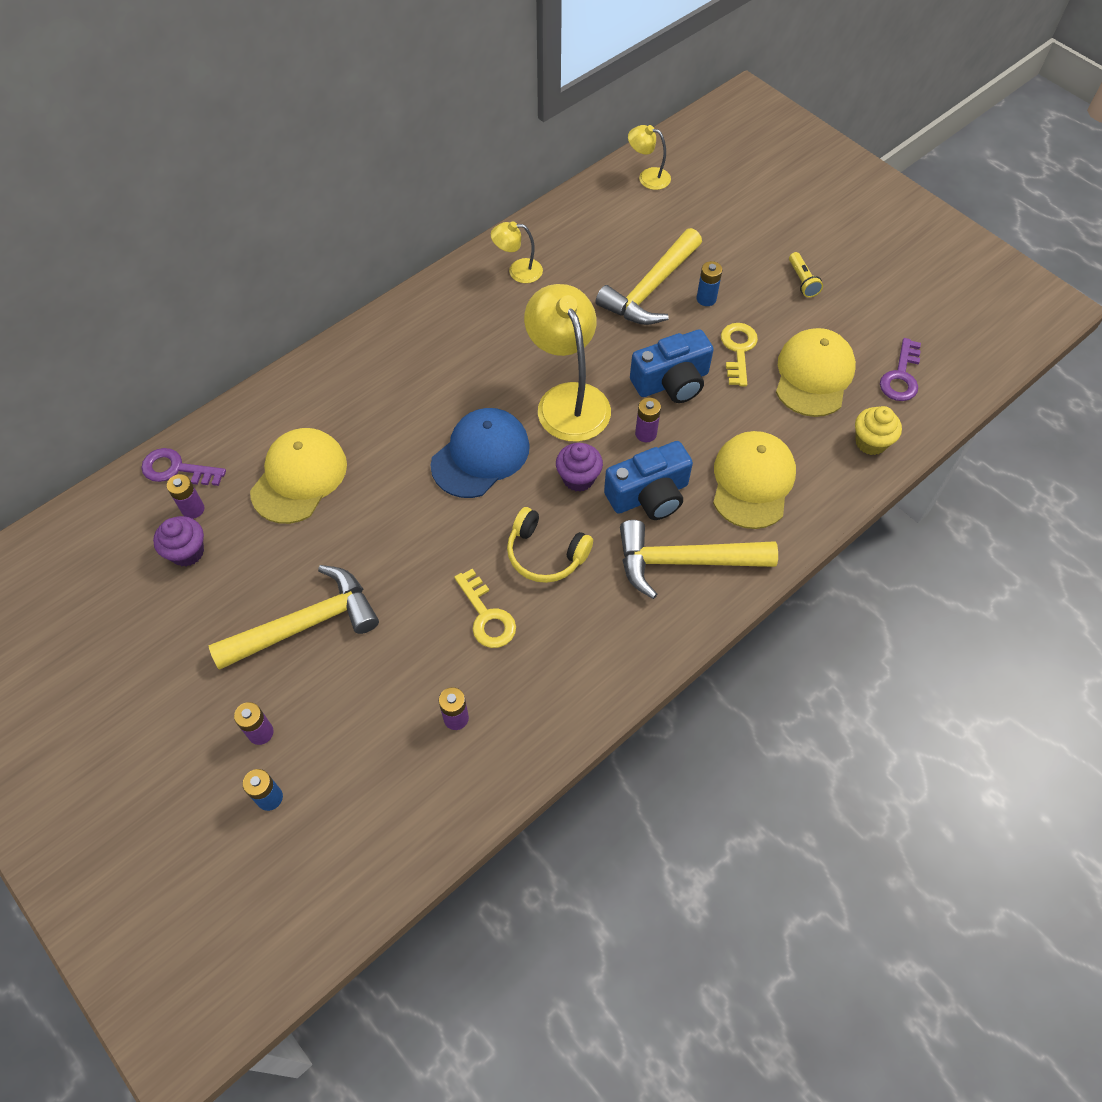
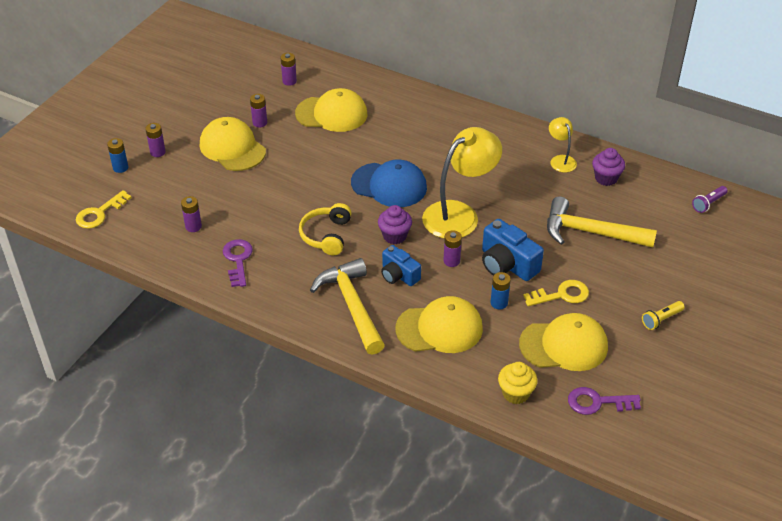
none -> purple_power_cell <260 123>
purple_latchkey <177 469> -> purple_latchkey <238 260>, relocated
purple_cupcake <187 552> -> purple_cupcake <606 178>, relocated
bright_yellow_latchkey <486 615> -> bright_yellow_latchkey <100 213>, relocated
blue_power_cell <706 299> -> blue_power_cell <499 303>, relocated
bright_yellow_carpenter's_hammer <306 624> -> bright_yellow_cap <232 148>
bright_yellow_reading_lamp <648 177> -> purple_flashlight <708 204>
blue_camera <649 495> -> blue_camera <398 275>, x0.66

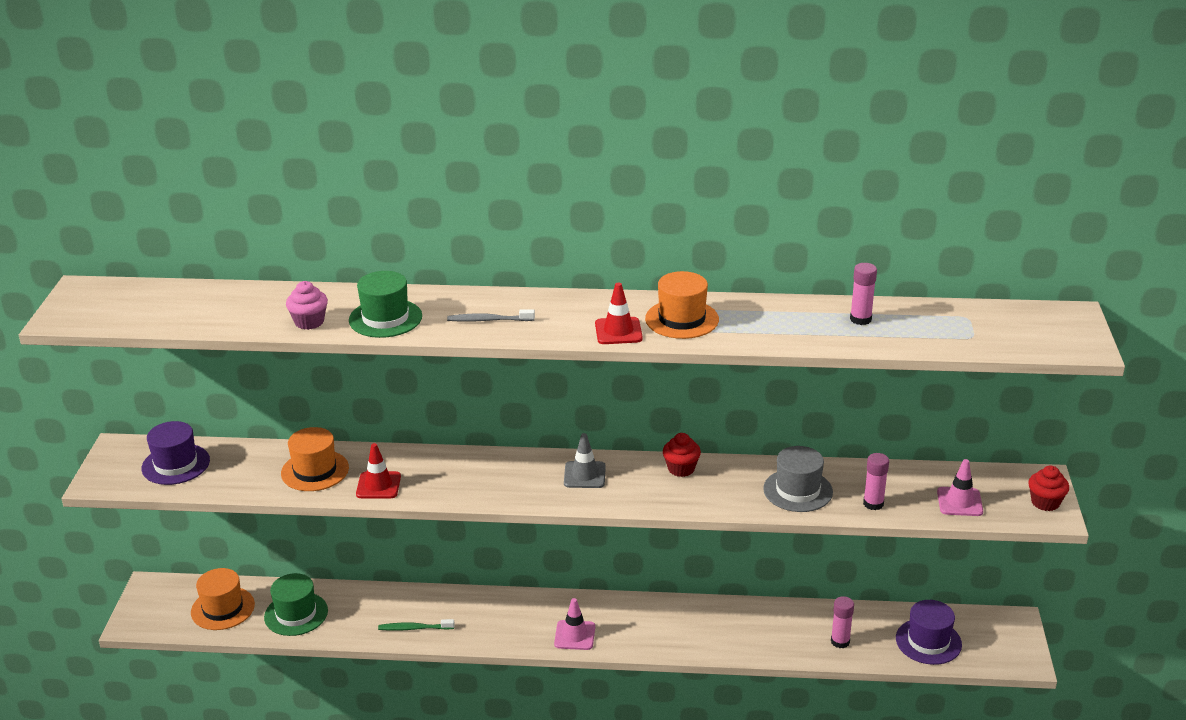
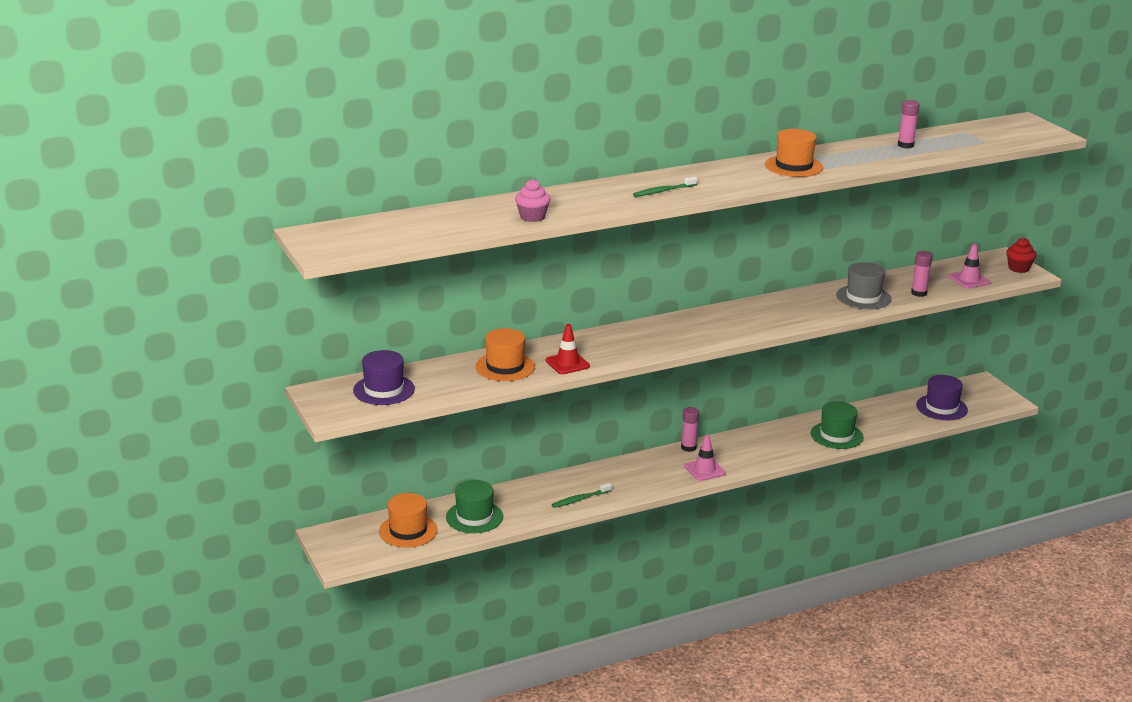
grey_safety_cone <584 475> -> none
crimson_safety_cone <618 331> -> none
crimson_cupcake <681 469> -> none
leaf-green_hat <385 318> -> leaf-green_hat <836 435>, relocated
rosy_glue <840 641> -> rosy_glue <688 447>, relocated
grey_dental_brush <488 320> -> leaf-green_dental_brush <663 191>

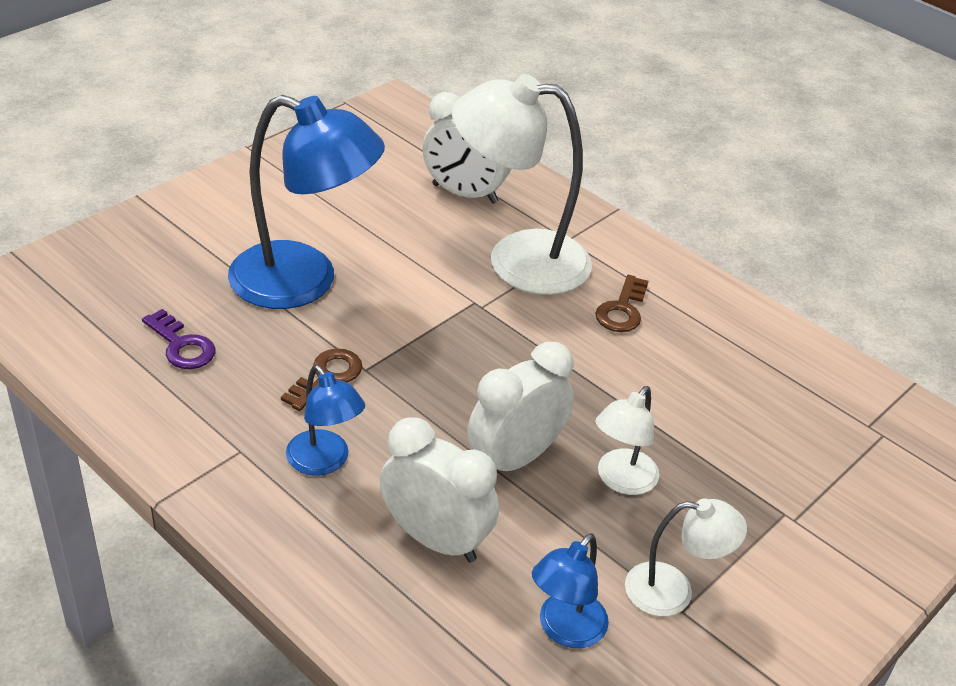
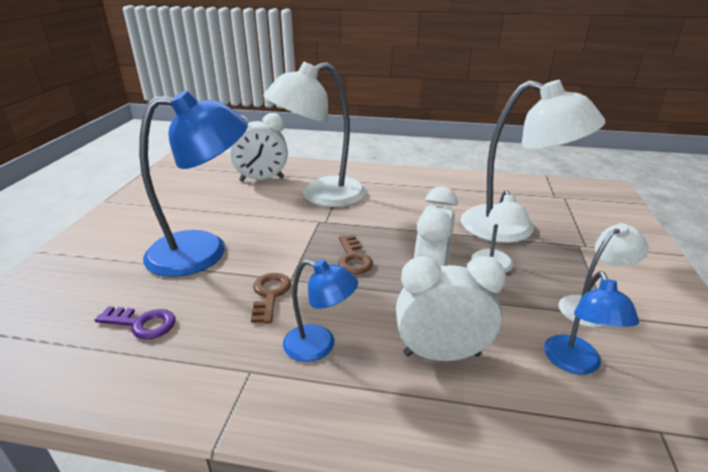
none -> white_reading_lamp <513 228>
dark_brown_latchkey <622 310> -> dark_brown_latchkey <353 258>, relocated

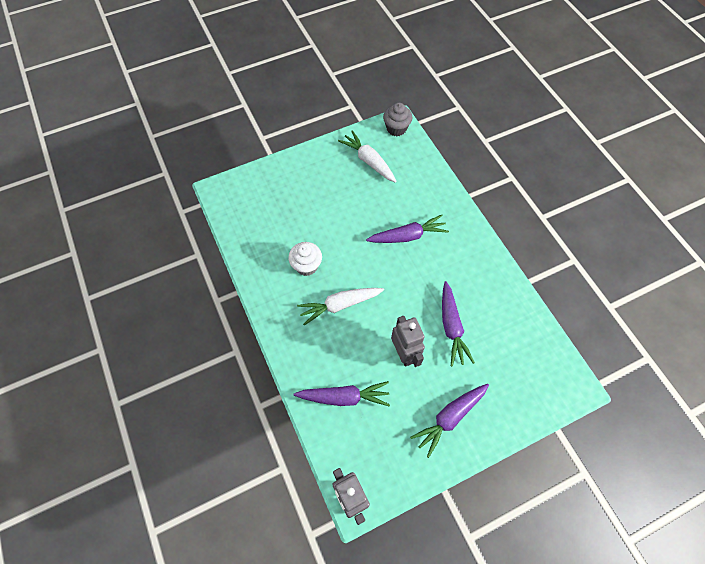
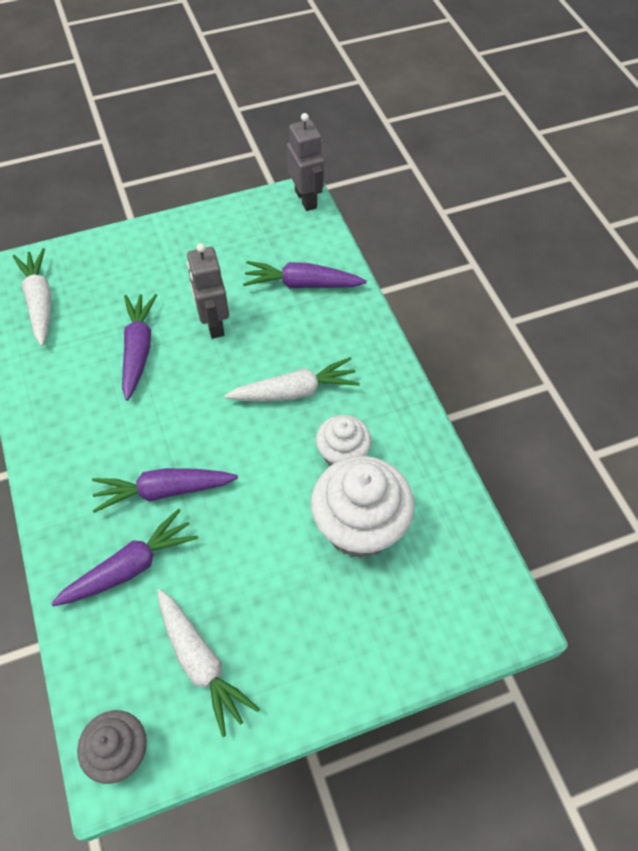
none -> white_root_vegetable <40 301>
none -> white_cupcake <359 527>
purple_root_vegetable <449 418> -> purple_root_vegetable <130 567>, relocated

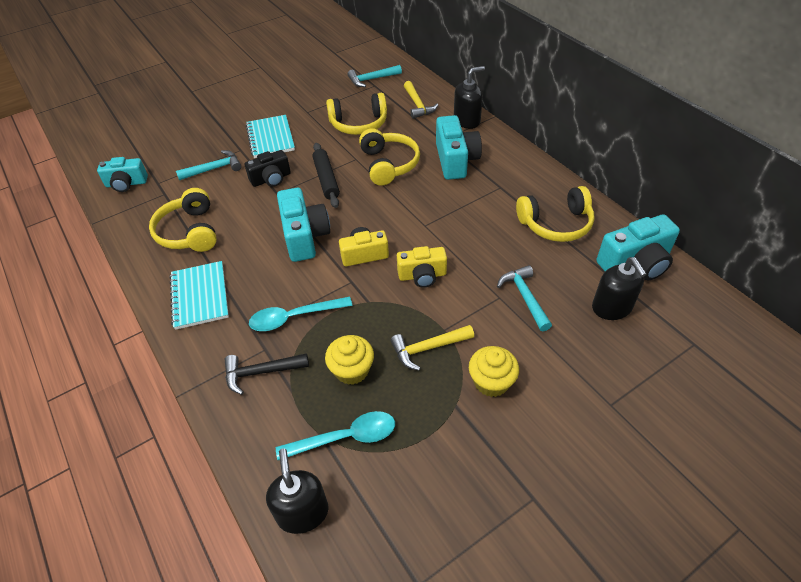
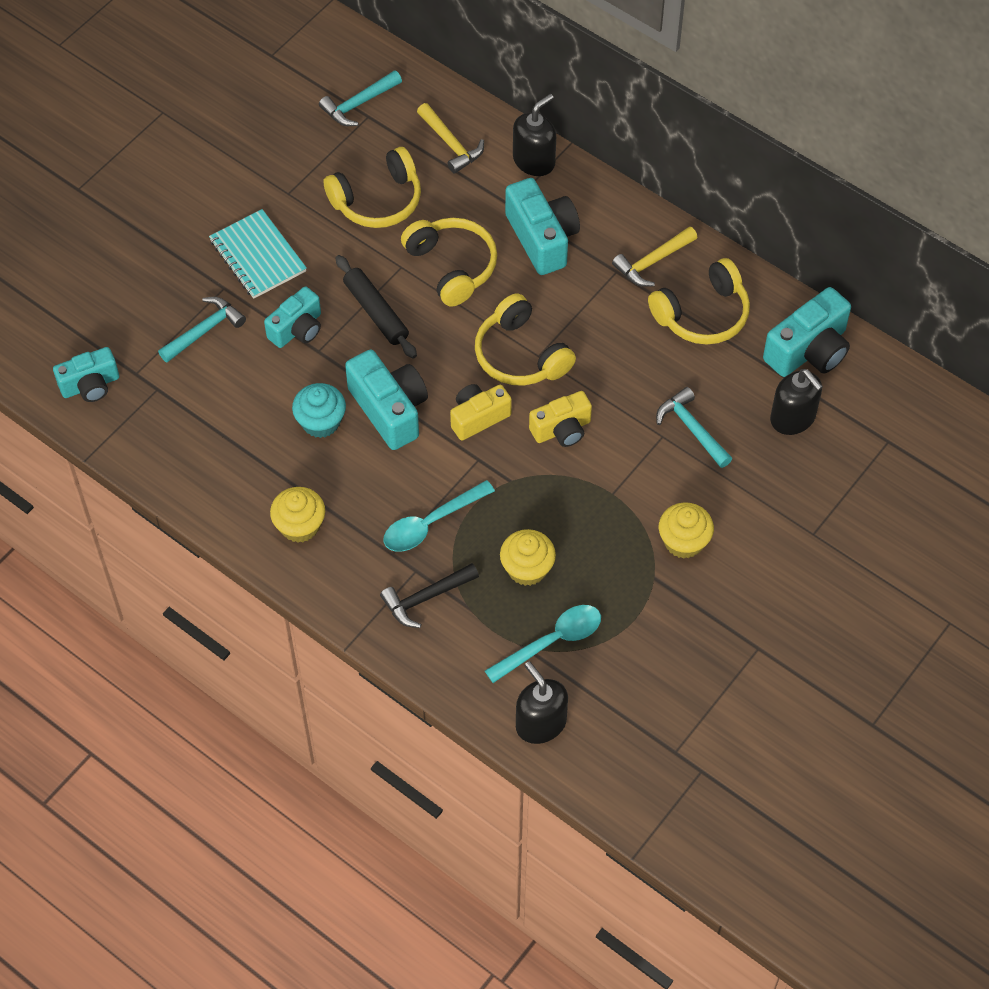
none -> turquoise_cupcake <321 422>
bright_yellow_over-ear_headphones <189 232> -> bright_yellow_over-ear_headphones <521 355>, relocated
bright_yellow_carpenter's_hammer <427 348> -> bright_yellow_carpenter's_hammer <652 262>, relocated
turquoise_notepad <200 296> -> bright_yellow_cupcake <300 526>
black_camera <271 179> -> turquoise_camera <297 329>

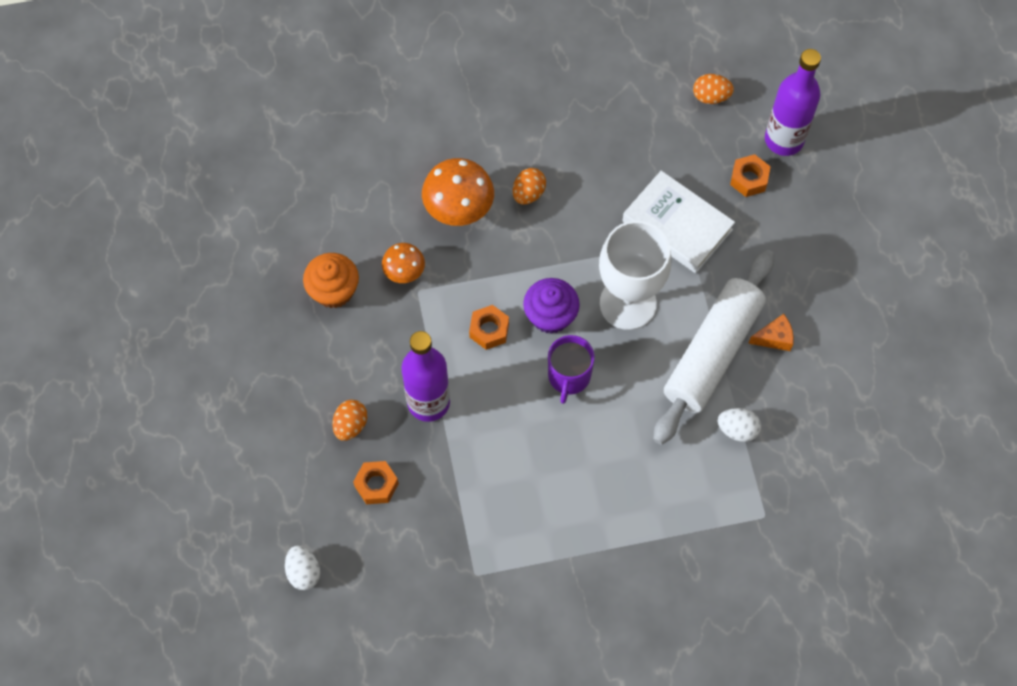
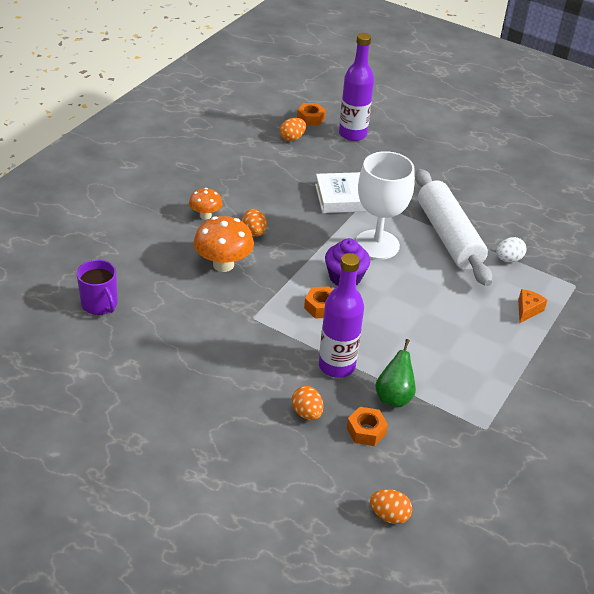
orange_cupcake <334 290> -> none
none -> leaf-green_pear_fruit <394 397>
orange_fungus <404 272> -> orange_fungus <205 215>, relocated
purple_tea_mug <569 376> -> purple_tea_mug <100 304>, relocated
orange_hexagon_nut <749 179> -> orange_hexagon_nut <310 119>, relocated
orange_piece_of_cheese <774 338> -> orange_piece_of_cheese <527 310>, relocated
white_toy_egg <304 572> -> orange_toy_egg <389 515>

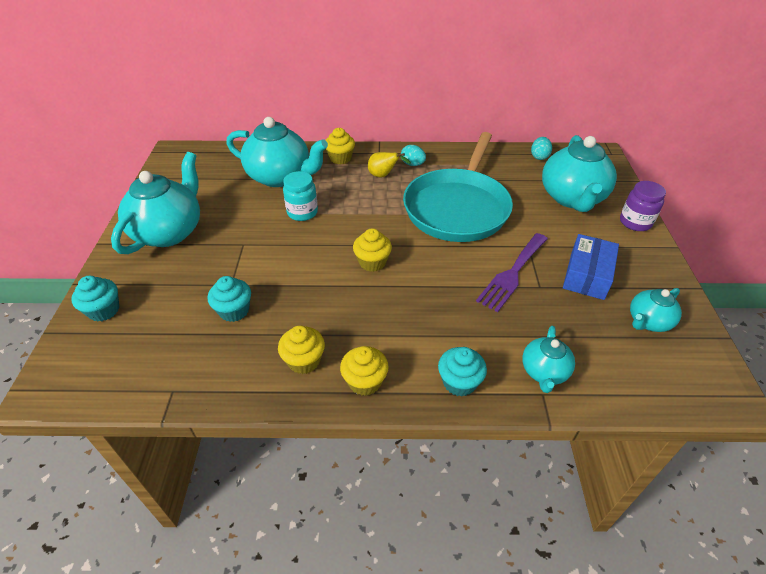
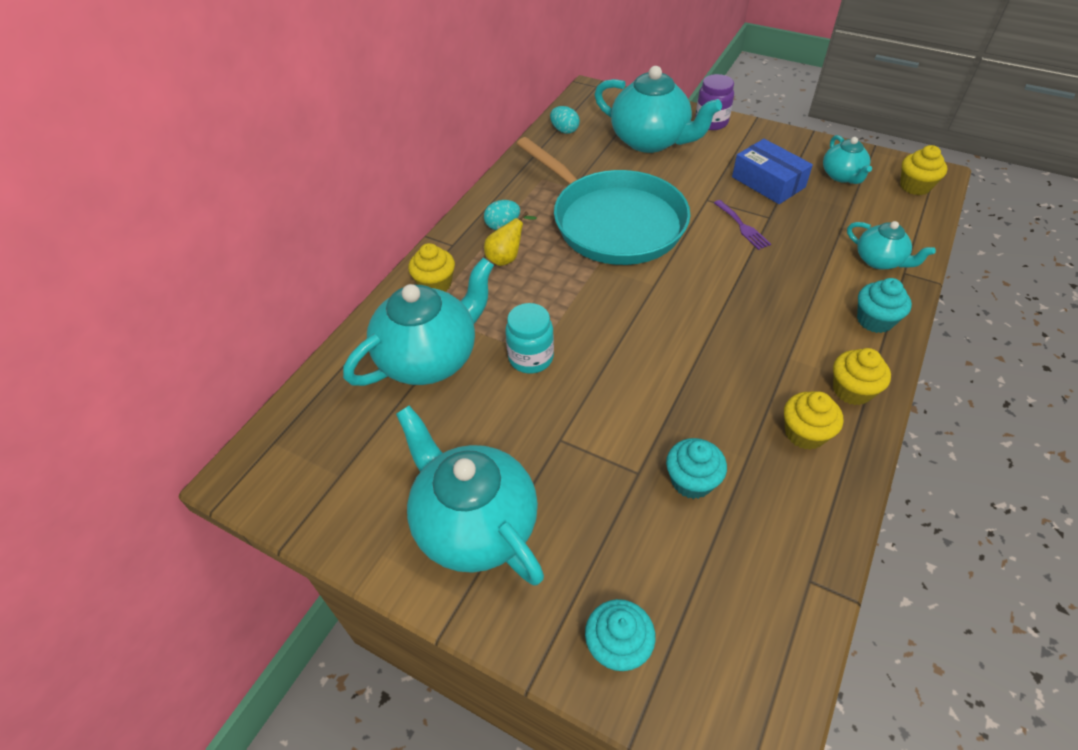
bright_yellow_cupcake <372 262> -> bright_yellow_cupcake <915 186>, relocated
purple_dinner_fork <512 274> -> purple_dinner_fork <742 227>, x0.58

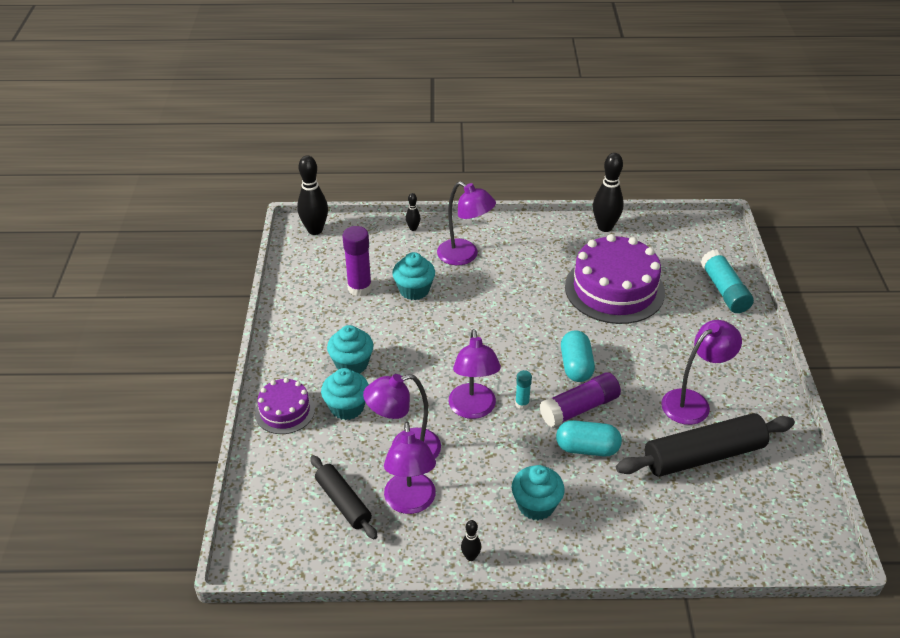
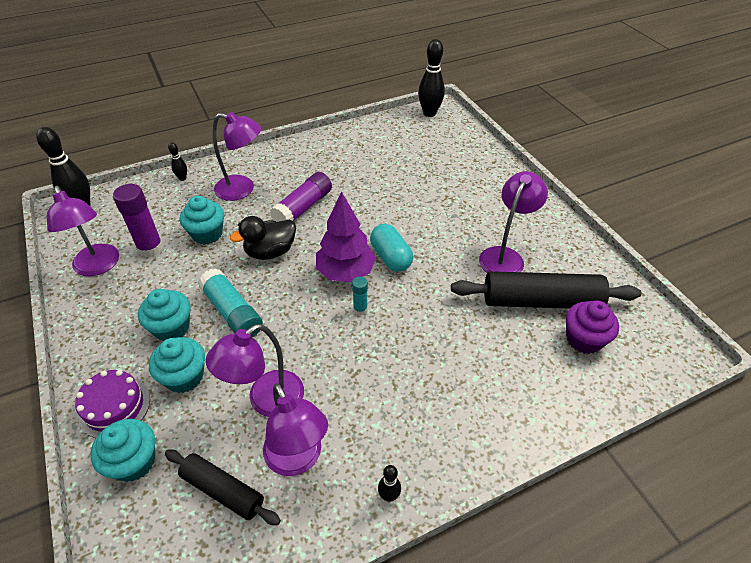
turquoise_pill_shape <587 448> -> none
purple_cake <614 289> -> none
none -> black_duck <270 252>
none -> purple_fir_tree <345 272>
none -> purple_cupcake <584 339>
purple_reading_lamp <473 409> -> purple_reading_lamp <98 266>, relocated
turquoise_cupcake <536 505> -> turquoise_cupcake <134 461>, relocated
purple_glue <579 408> -> purple_glue <303 208>, relocated
black_skittle <605 227> -> black_skittle <429 113>, relocated
turquoise_glue <724 290> -> turquoise_glue <232 312>, relocated
black_dough_roller <703 455> -> black_dough_roller <541 301>, 45 degrees clockwise

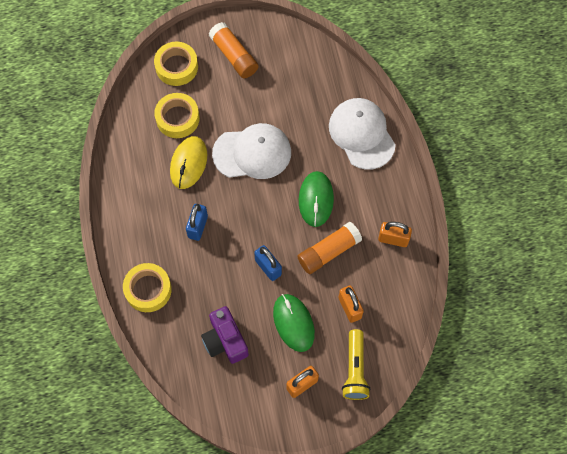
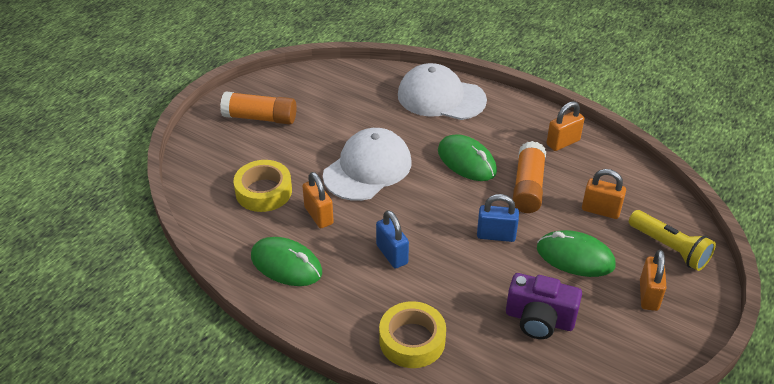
bright_yellow_tape <176 67> -> none
none -> leaf-green_computer_mouse <286 265>
bright_yellow_computer_mouse <188 163> -> orange_padlock <318 215>

